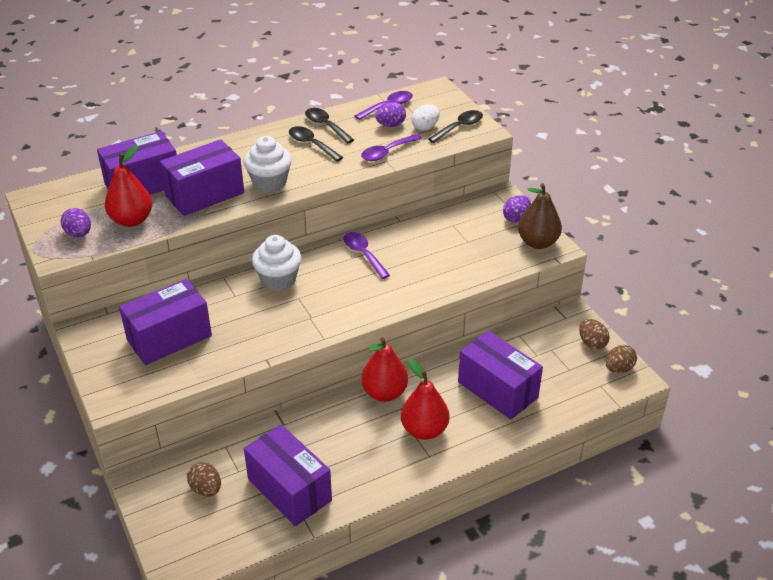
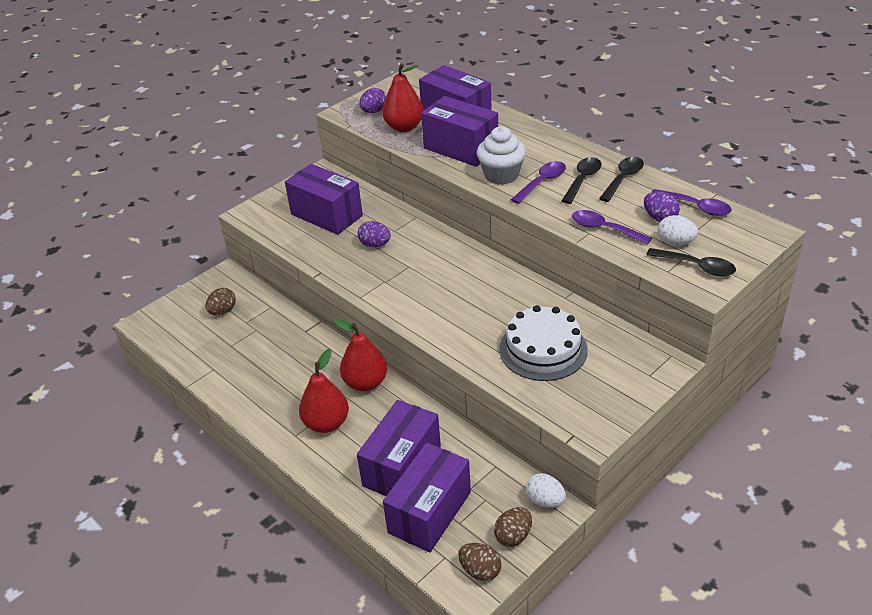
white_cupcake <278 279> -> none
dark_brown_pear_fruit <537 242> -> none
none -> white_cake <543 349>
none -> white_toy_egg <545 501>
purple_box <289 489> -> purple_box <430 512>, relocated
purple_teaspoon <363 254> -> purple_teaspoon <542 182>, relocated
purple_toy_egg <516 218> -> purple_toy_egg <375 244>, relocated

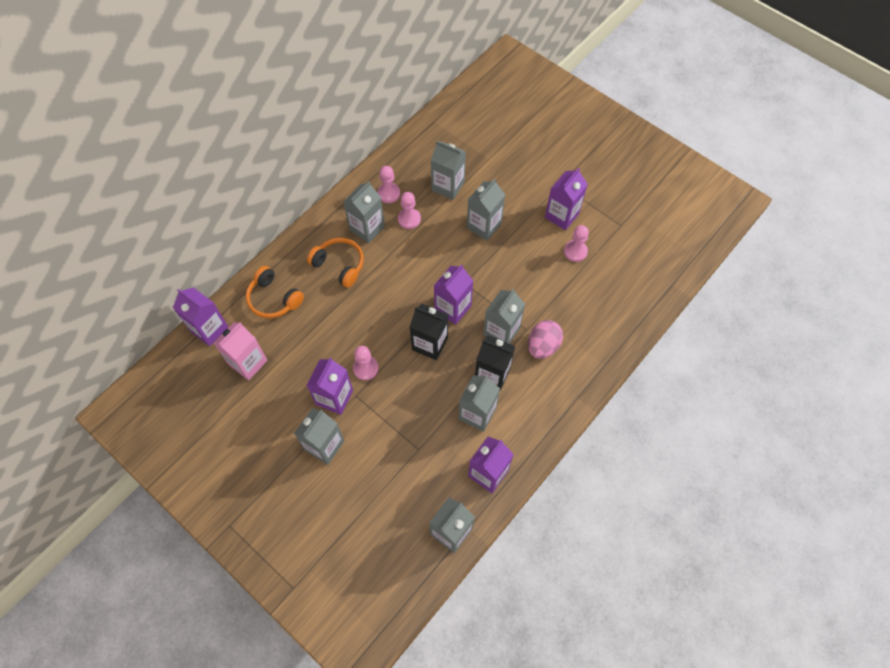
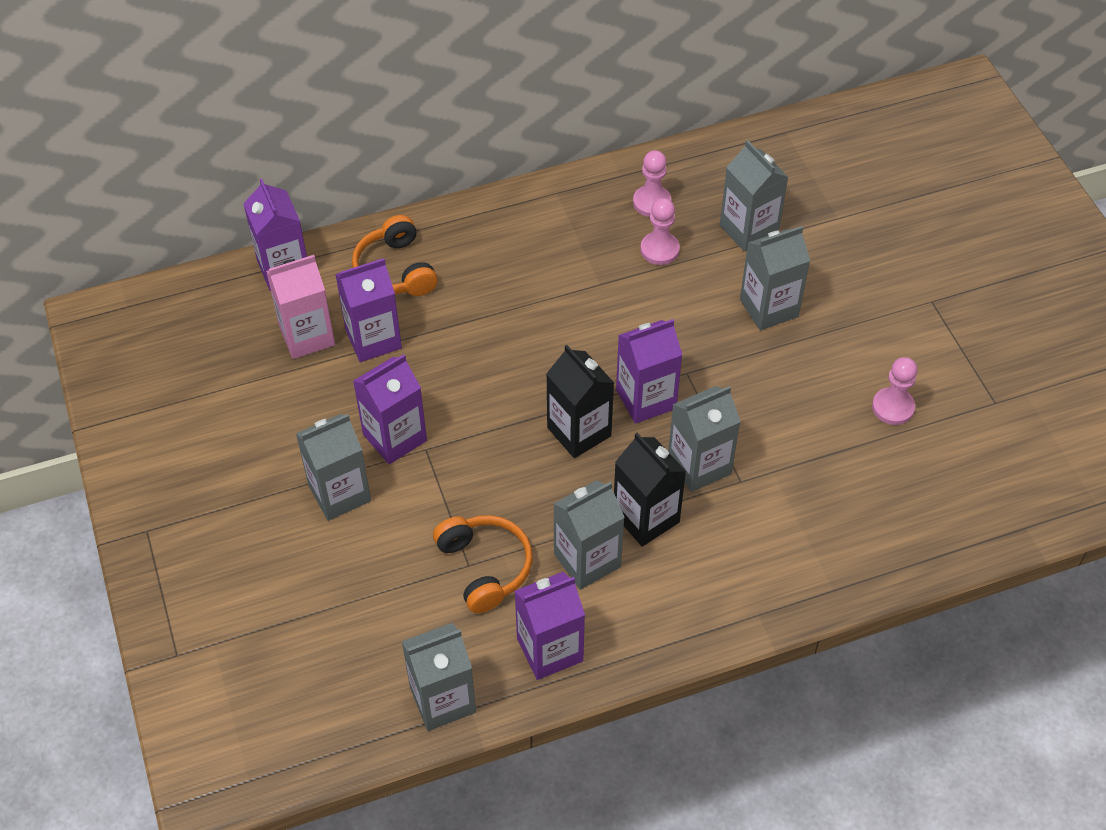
grey_milk_carton <367 228> -> none
rosy_chess_pawn <366 368> -> none
rosy_toy_egg <543 346> -> none
orange_over-ear_headphones <339 265> -> orange_over-ear_headphones <484 567>, relocated
purple_milk_carton <561 215> -> purple_milk_carton <373 339>, relocated

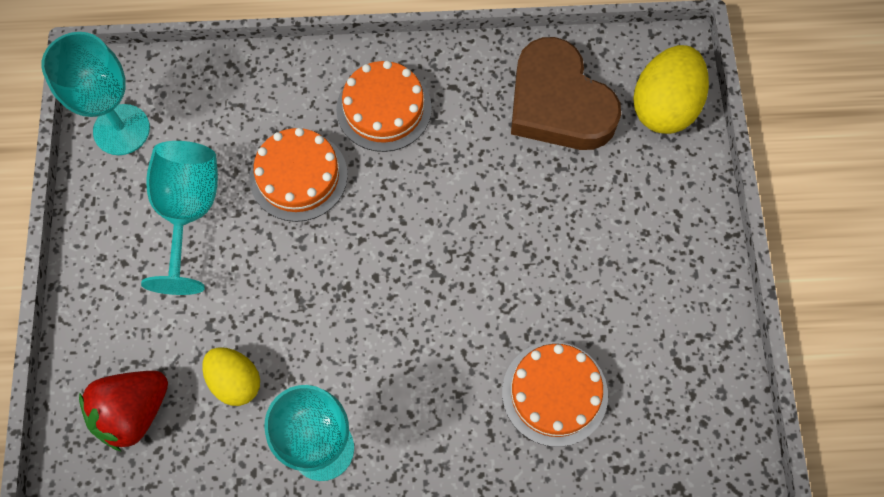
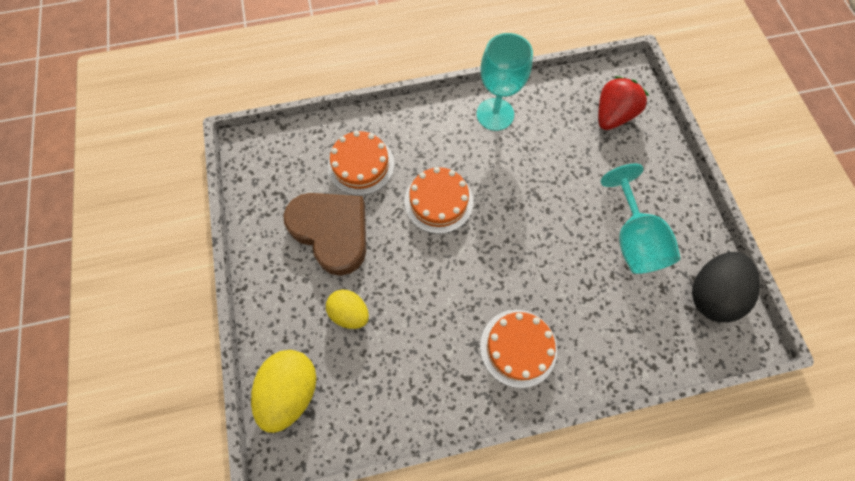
bright_yellow_toy_egg <235 381> -> bright_yellow_toy_egg <350 313>, relocated
orange_cake <298 176> -> orange_cake <438 201>, relocated
dark_brown_love_heart <558 103> -> dark_brown_love_heart <332 232>, relocated
turquoise_wine_glass <121 130> -> black_toy_egg <710 293>

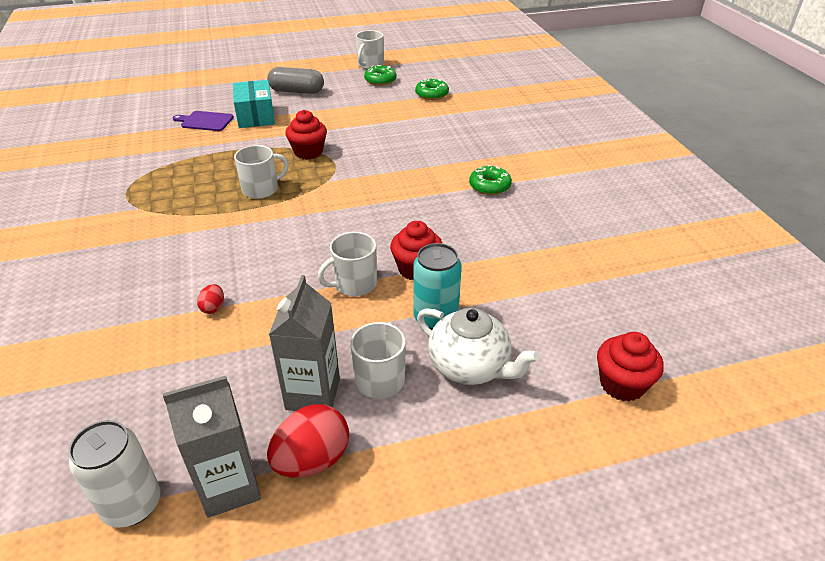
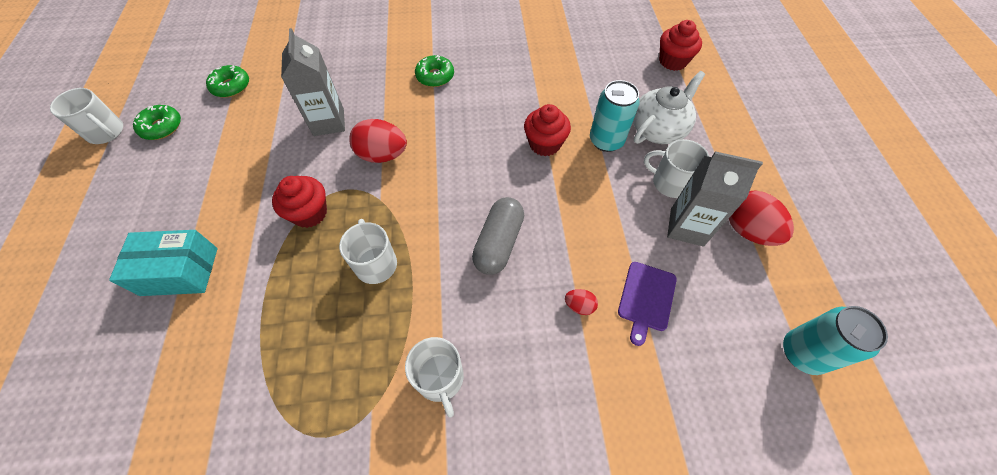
none -> crimson_toy_egg <382 155>
grey_milk_carton <229 487> -> grey_milk_carton <328 122>, relocated
purple_chopping_board <205 121> -> purple_chopping_board <646 299>, relocated
grey_pill_shape <297 91> -> grey_pill_shape <498 243>, relocated
white_tea_mug <354 284> -> white_tea_mug <440 378>, relocated
white_can <132 504> -> turquoise_can <802 353>

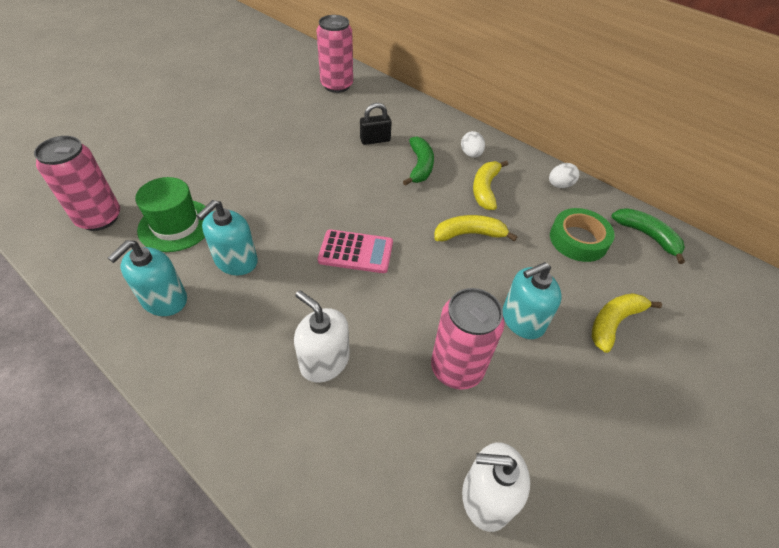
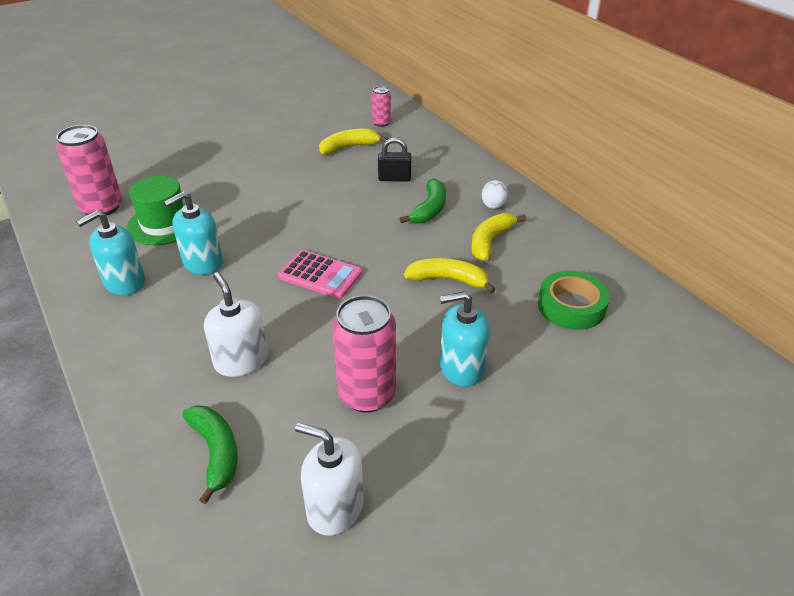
white_toy_egg <559 185> -> none
bright_yellow_banana_fruit <613 323> -> bright_yellow_banana_fruit <349 147>, relocated
leaf-green_banana_fruit <647 236> -> leaf-green_banana_fruit <216 452>, relocated
rosy_can <337 85> -> rosy_can <381 123>, x0.52

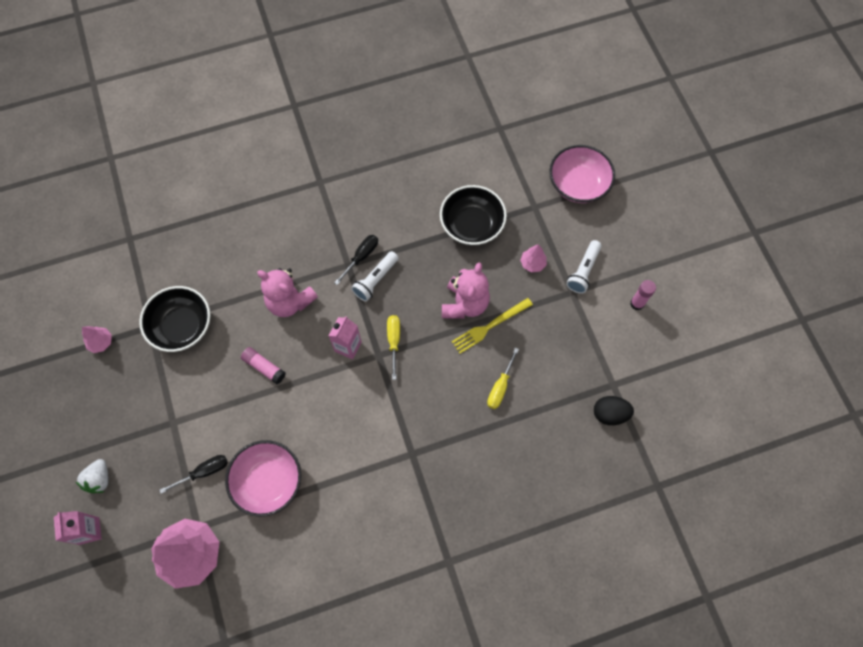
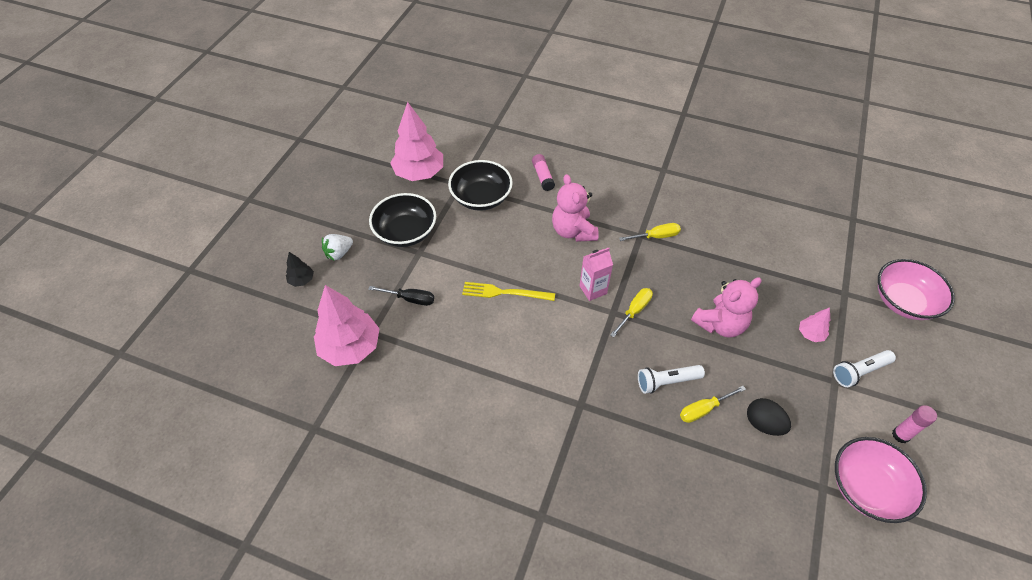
rosy_serving_bowl <268 481> -> rosy_serving_bowl <867 488>, relocated
rosy_glue <264 367> -> rosy_glue <542 176>, relocated
white_flashlight <375 280> -> white_flashlight <667 382>, relocated
black_serving_bowl <472 225> -> black_serving_bowl <405 232>, relocated
bright_yellow_dinner_fork <489 326> -> bright_yellow_dinner_fork <504 292>, relocated
black_toy_egg <609 414> -> black_toy_egg <763 424>, relocated
rosy_milk_carton <89 531> -> black_fir_tree <302 280>
black_flat_screwdriver <361 256> -> bright_yellow_flat_screwdriver <656 236>
rosy_fir_tree <101 342> -> rosy_fir_tree <419 173>, x2.18

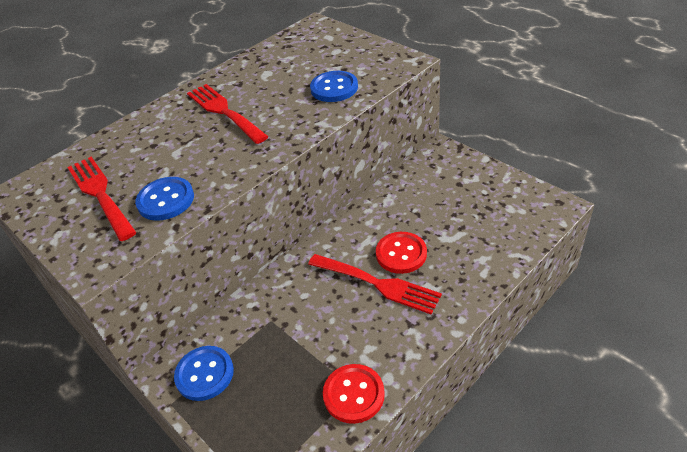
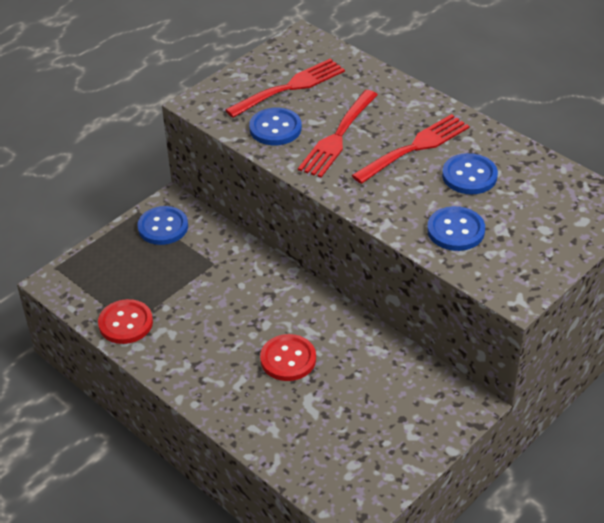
none -> blue_button <469 176>
crimson_dinner_fork <377 284> -> crimson_dinner_fork <338 136>, relocated

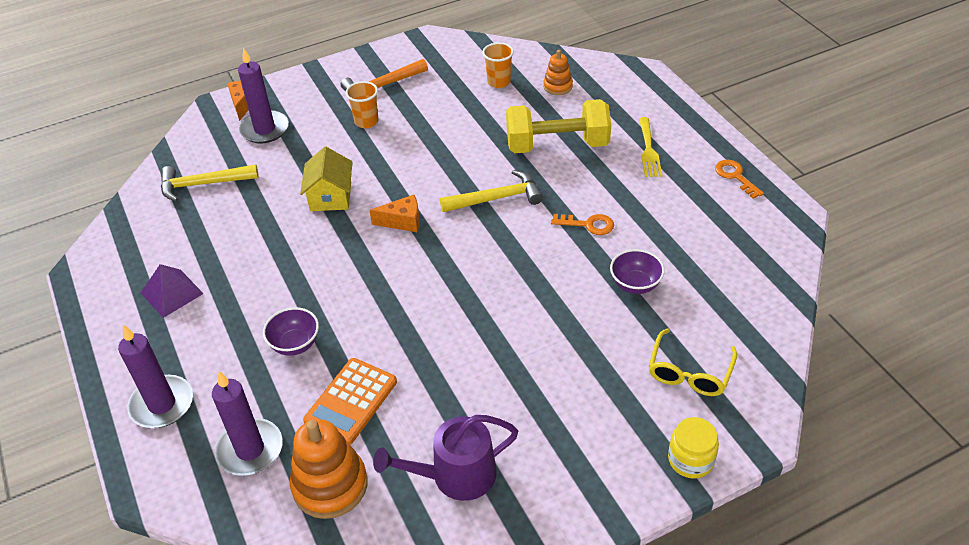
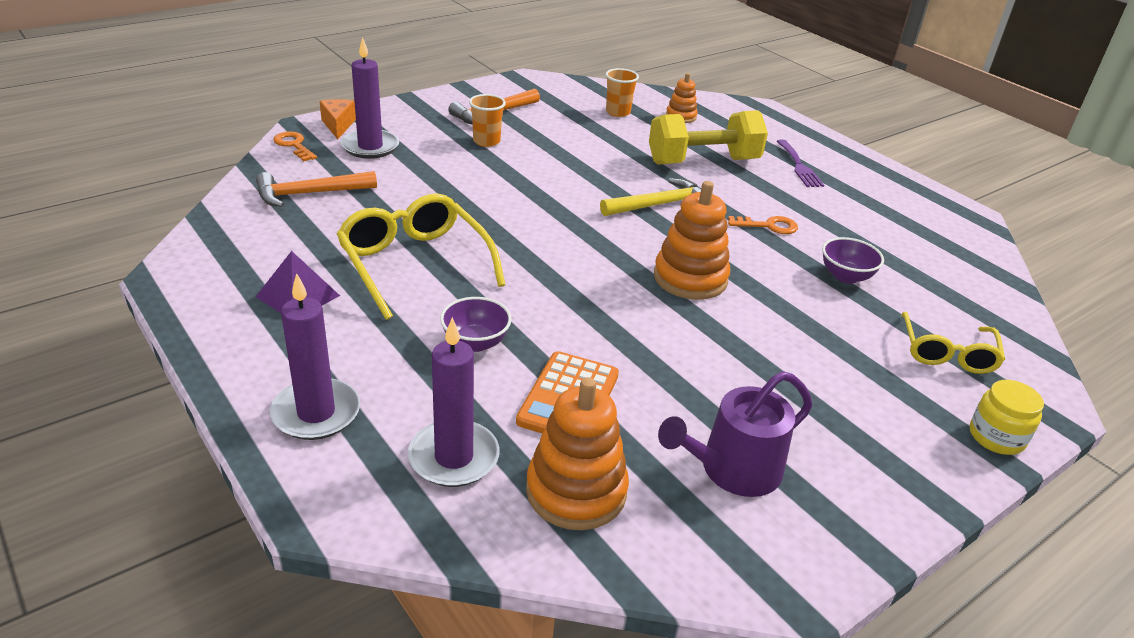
bright_yellow_toy_house <330 196> -> none
orange_piece_of_cheese <402 221> -> none
none -> bright_yellow_glasses <414 263>
none -> orange_ring_stacker <690 278>
orange_latchkey <735 176> -> orange_latchkey <294 145>, relocated
bright_yellow_carpenter's_hammer <203 184> -> orange_carpenter's_hammer <309 194>
bright_yellow_dinner_fork <648 150> -> purple_dinner_fork <799 166>

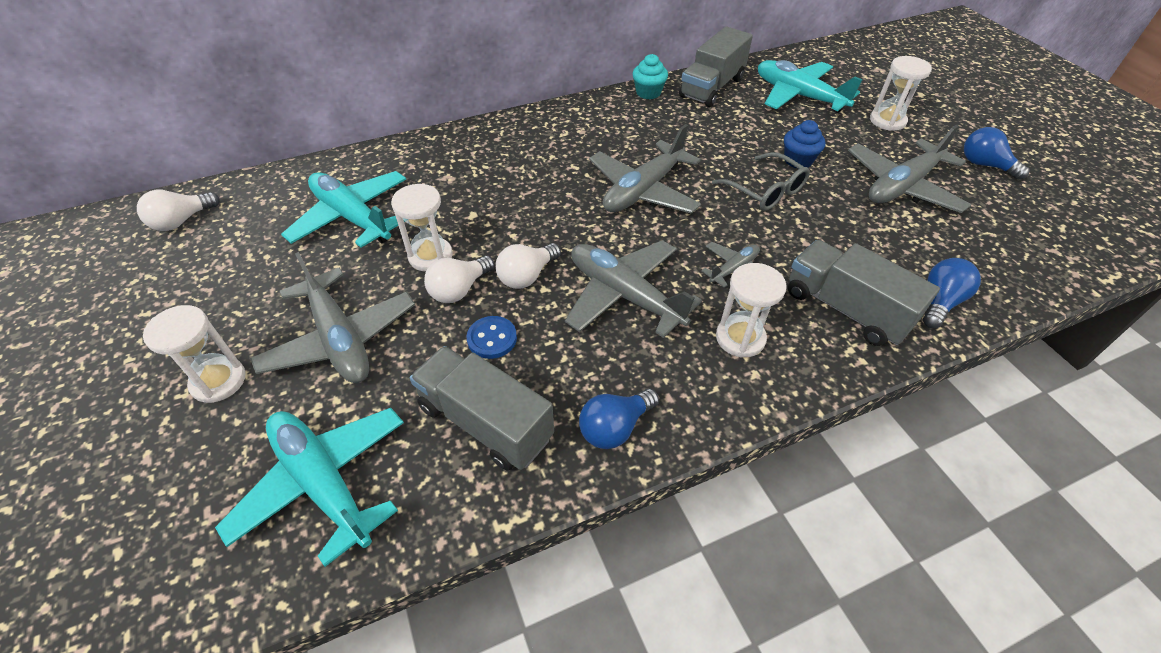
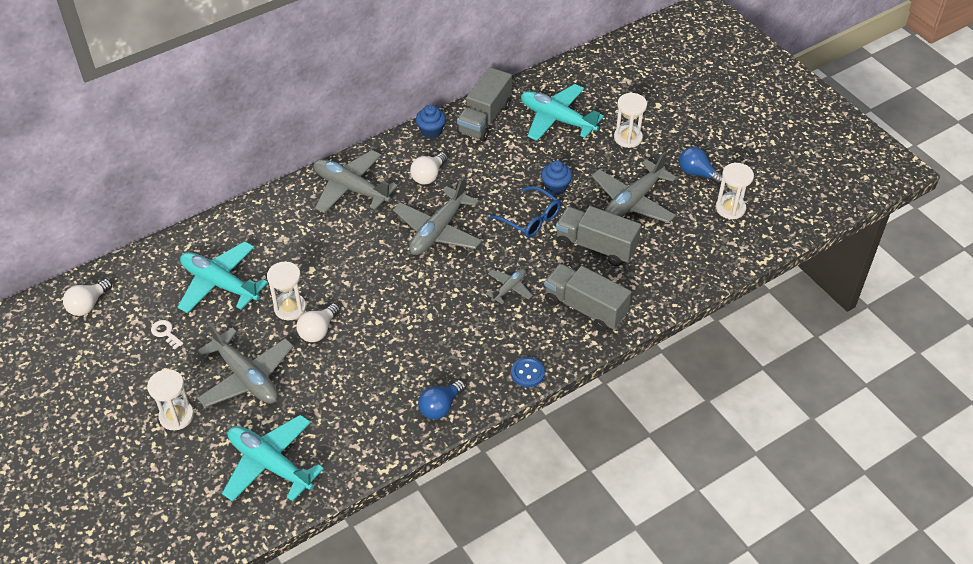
blue_light_bulb <940 302> -> none
none -> white_latchkey <165 333>
grey_truck <485 422> -> grey_truck <596 246>, relocated
blue_button <492 338> -> blue_button <527 373>, relocated
white_light_bulb <527 276> -> white_light_bulb <428 176>, relocated
grey_plane <624 295> -> grey_plane <351 188>, relocated
white_sand_timer <740 338> -> white_sand_timer <730 208>, relocated
turquoise_cupcake <648 93> -> blue_cupcake <431 131>
grey_glasses <765 191> -> blue_glasses <531 219>

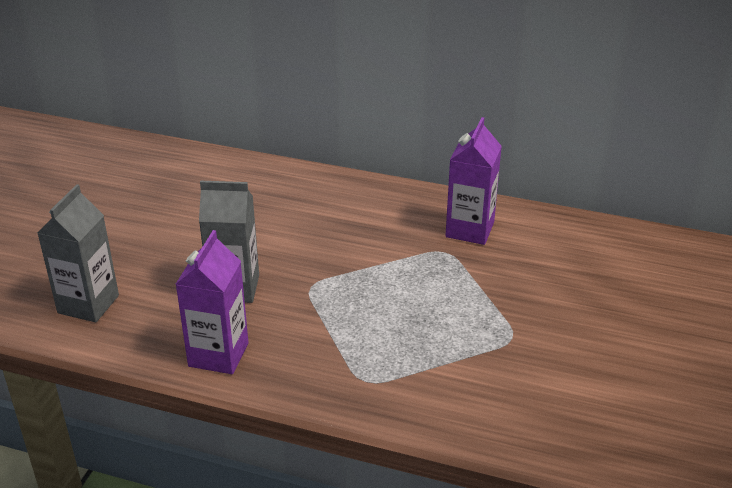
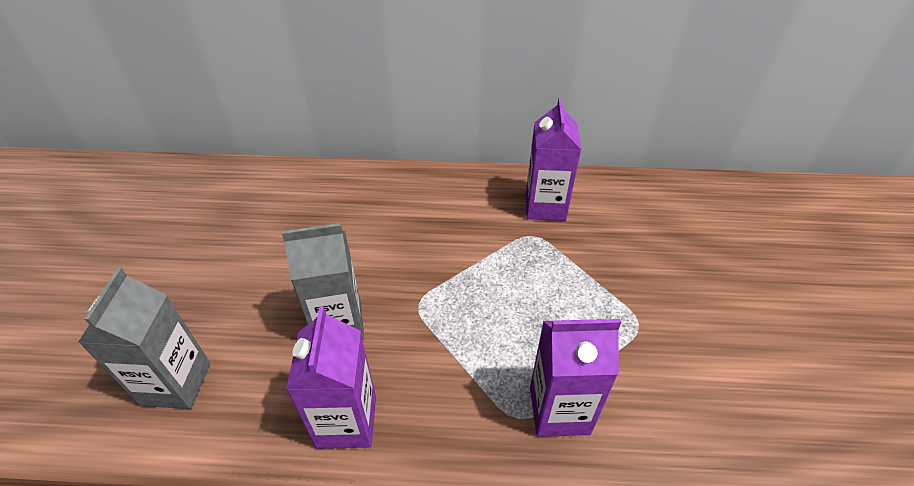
none -> purple_milk_carton <559 410>

